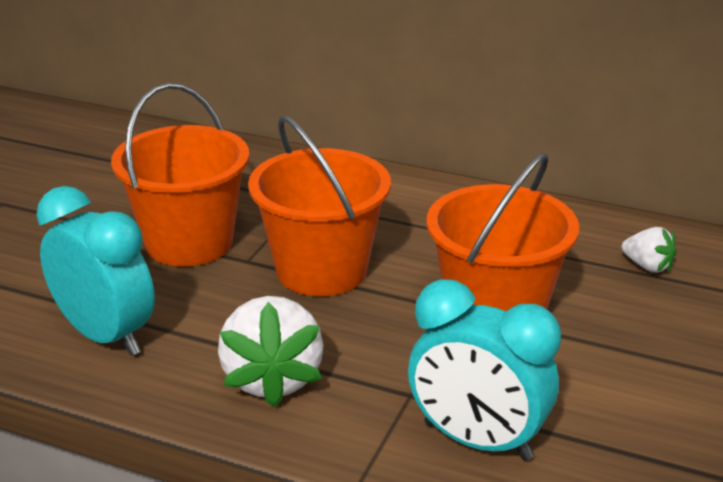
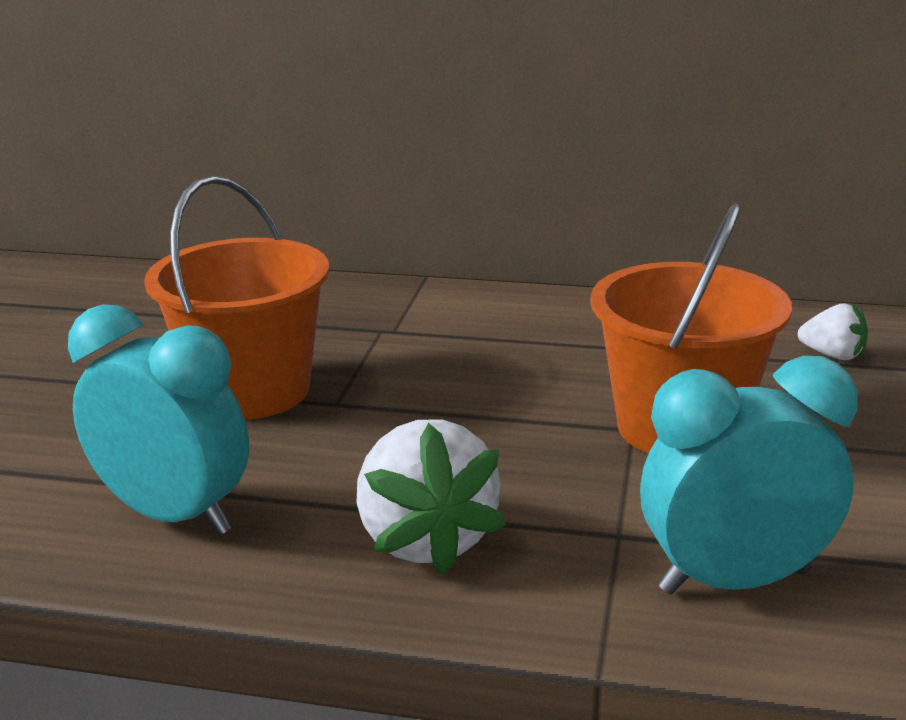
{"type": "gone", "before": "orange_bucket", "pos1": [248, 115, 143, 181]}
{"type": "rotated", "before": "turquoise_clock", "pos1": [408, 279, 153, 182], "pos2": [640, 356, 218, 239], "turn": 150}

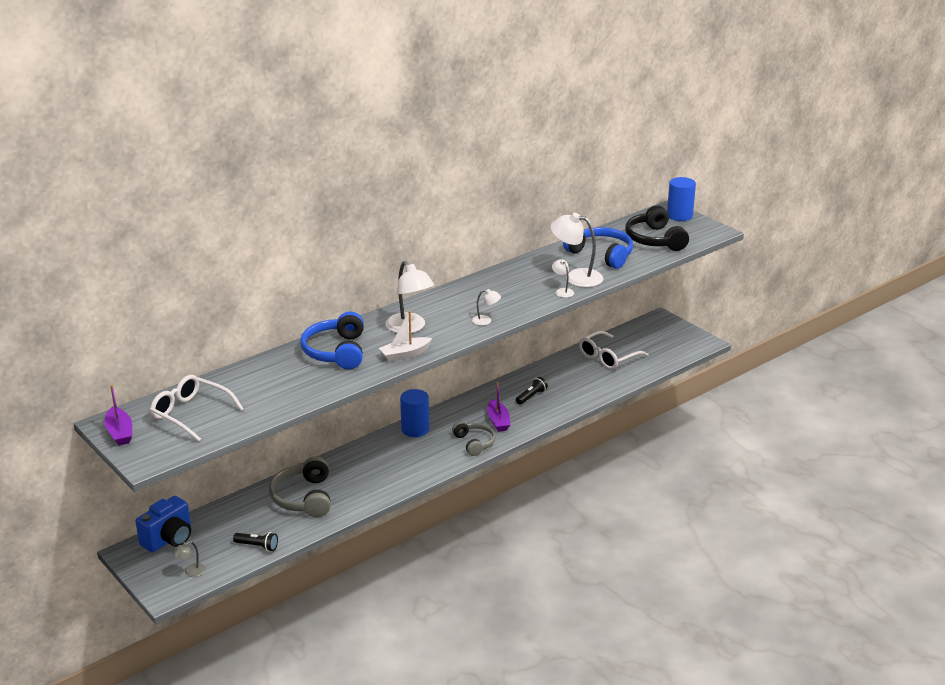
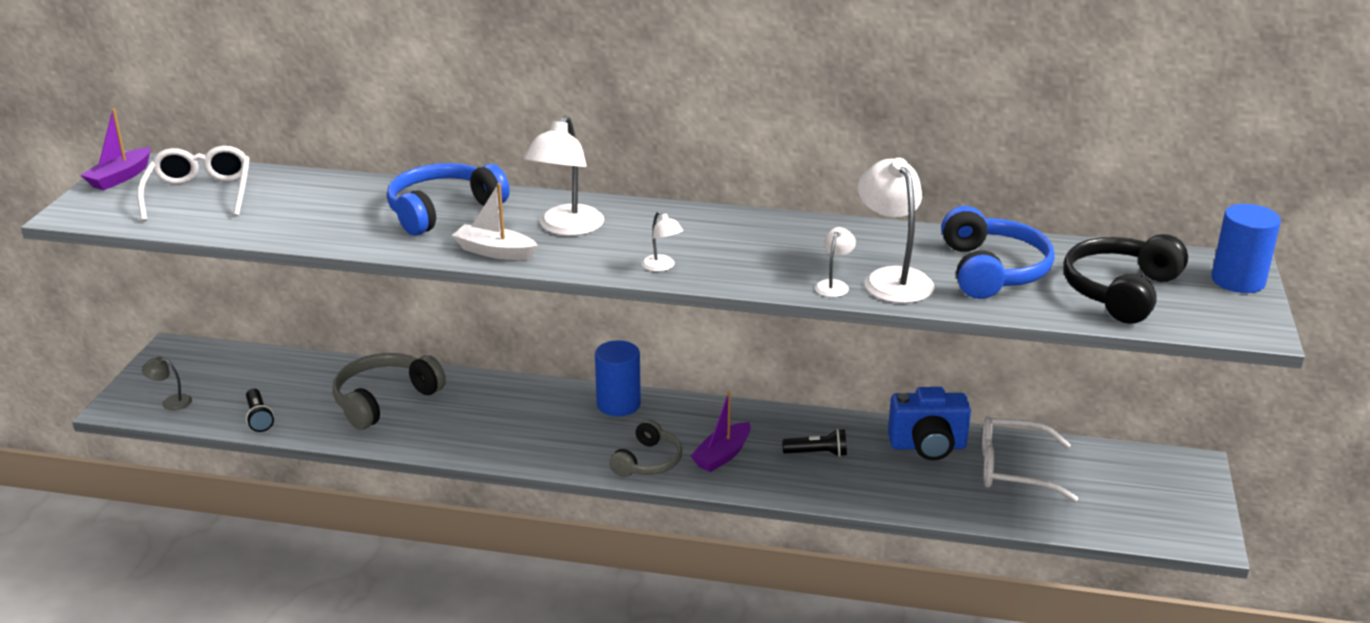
{"type": "shifted", "before": "blue_camera", "pos1": [136, 496, 55, 56], "pos2": [888, 387, 83, 74]}

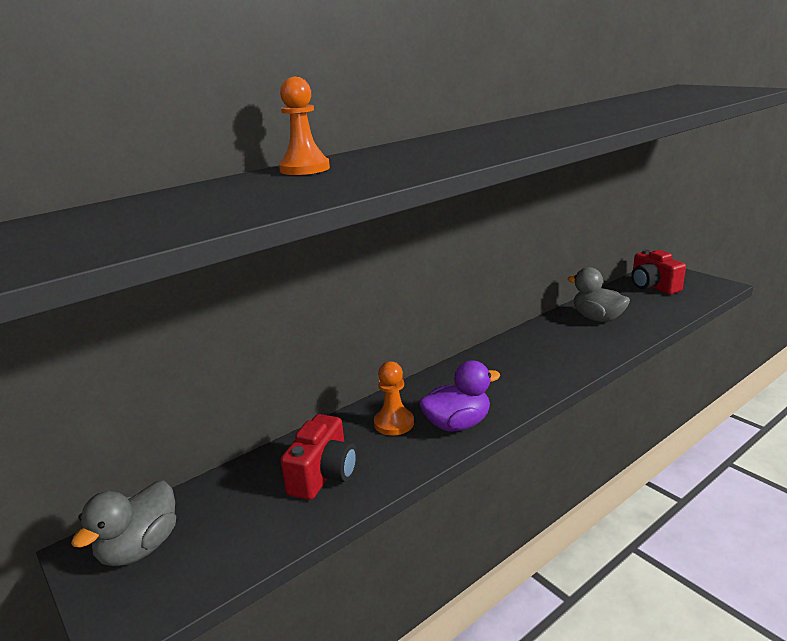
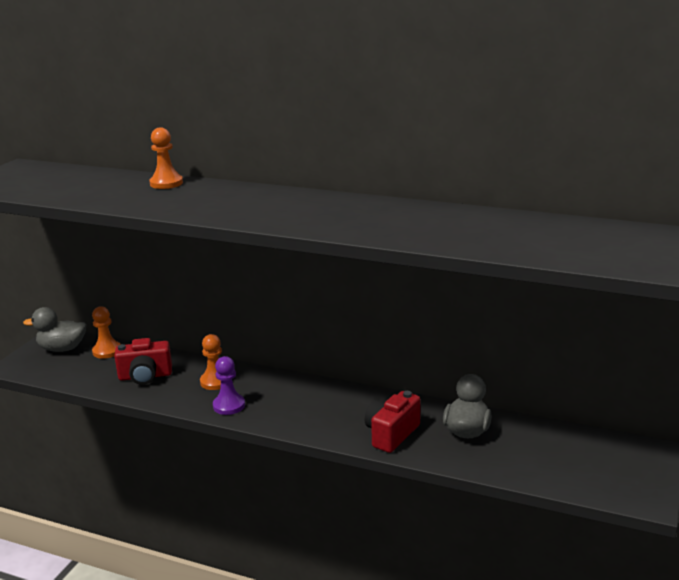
{"type": "swapped", "before": "purple_duck", "after": "purple_pawn", "pos1": [419, 360, 81, 72], "pos2": [213, 356, 32, 59]}
{"type": "shifted", "before": "red_camera", "pos1": [632, 249, 54, 45], "pos2": [365, 391, 56, 62]}
{"type": "new", "after": "orange_pawn", "pos2": [92, 306, 29, 53]}

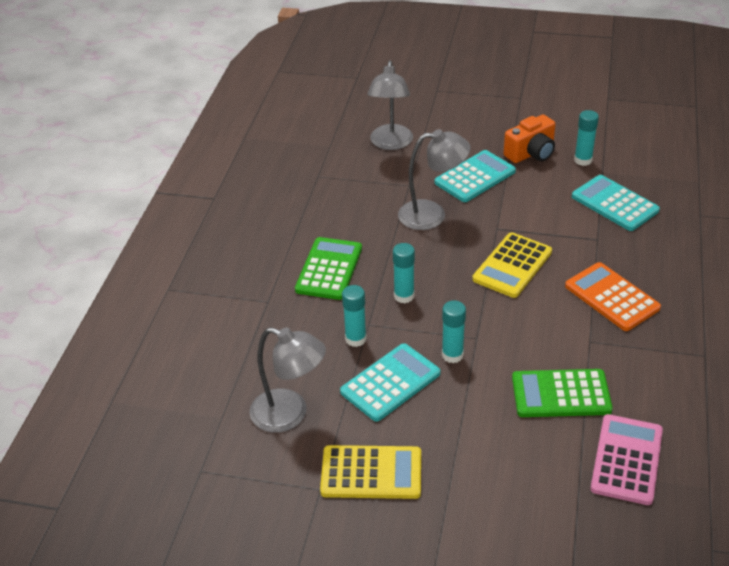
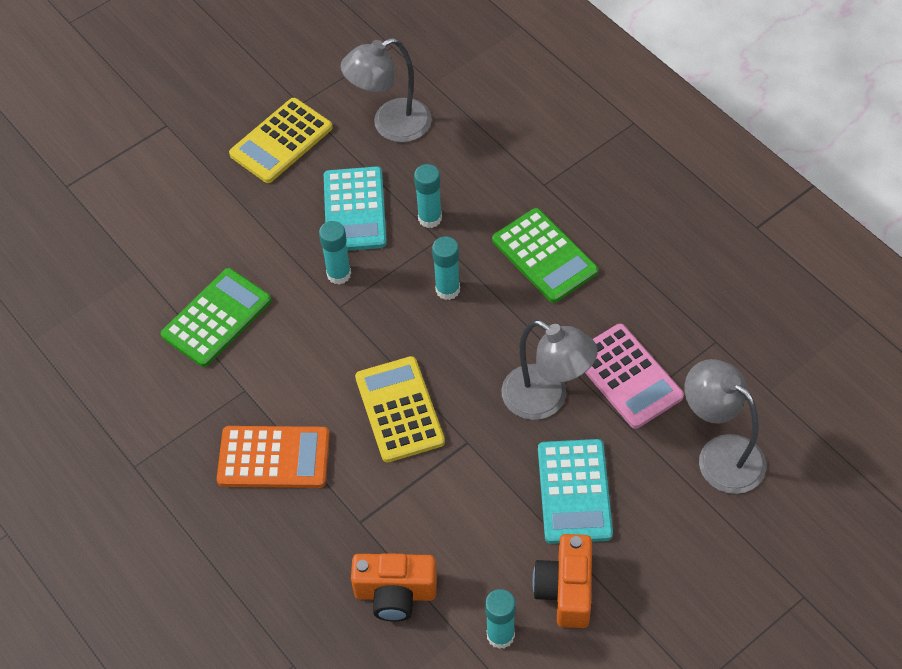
{"type": "rotated", "before": "grey_lamp", "pos1": [398, 129, 73, 101], "pos2": [501, 320, 97, 100], "turn": -90}
{"type": "swapped", "before": "turquoise_calculator", "after": "orange_camera", "pos1": [572, 175, 88, 56], "pos2": [351, 553, 86, 69]}
{"type": "shifted", "before": "pink_calculator", "pos1": [590, 414, 73, 91], "pos2": [585, 324, 99, 105]}

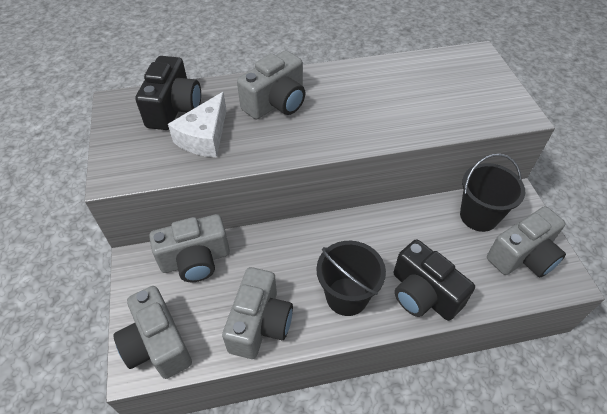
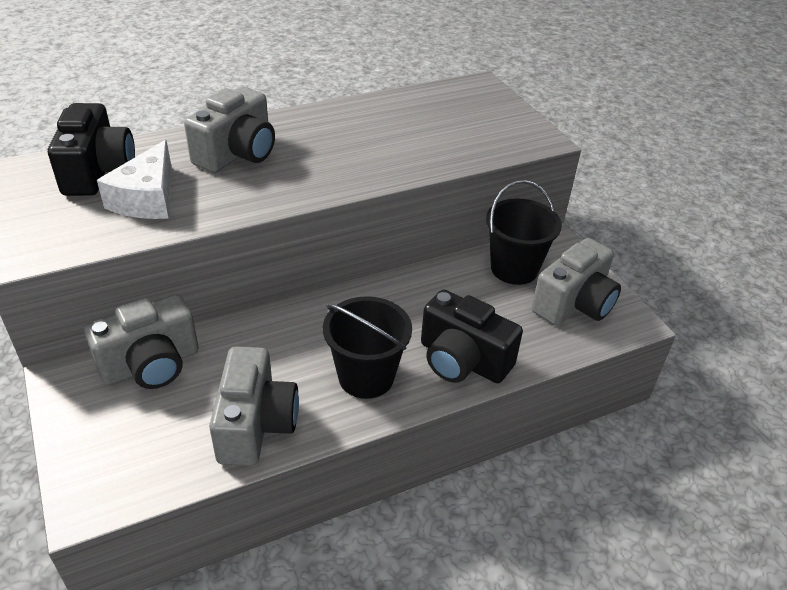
{"type": "gone", "before": "grey_camera", "pos1": [113, 286, 79, 93]}

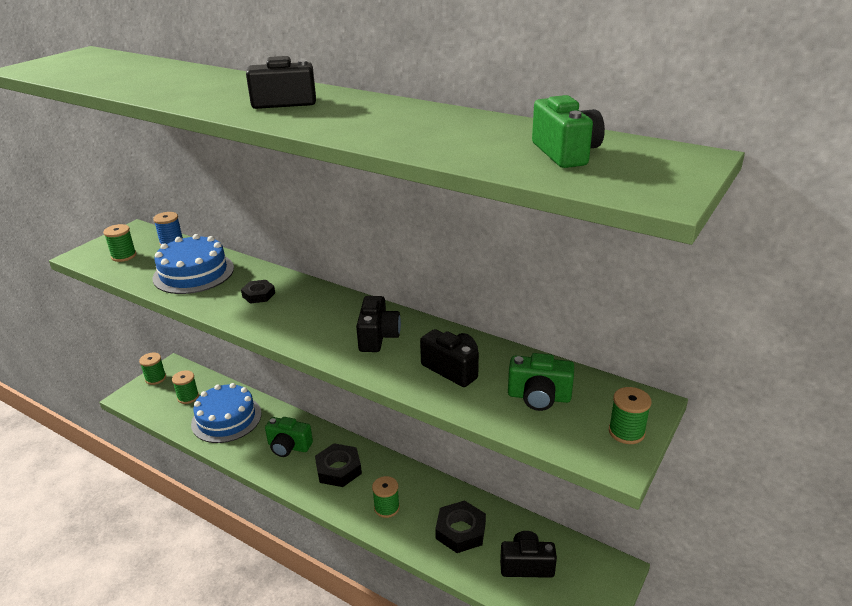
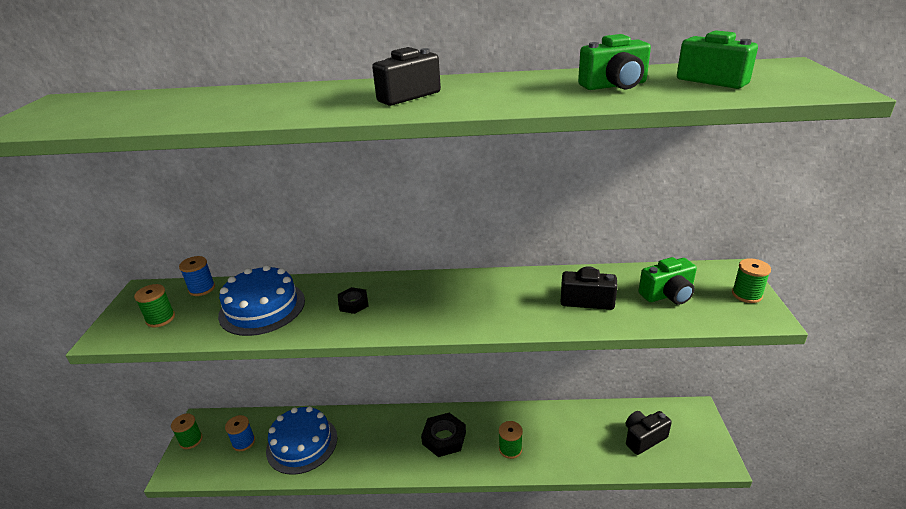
{"type": "repainted", "before": "green_spool", "after": "blue_spool", "pos1": [172, 370, 27, 34], "pos2": [225, 415, 30, 36]}
{"type": "shifted", "before": "green_camera", "pos1": [265, 417, 48, 40], "pos2": [578, 34, 73, 56]}
{"type": "gone", "before": "black_camera", "pos1": [356, 296, 45, 56]}
{"type": "gone", "before": "black_nut", "pos1": [435, 500, 51, 53]}

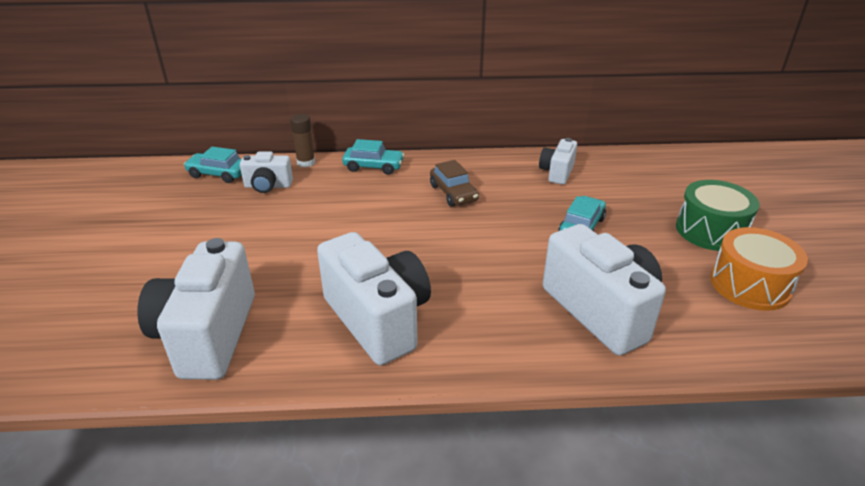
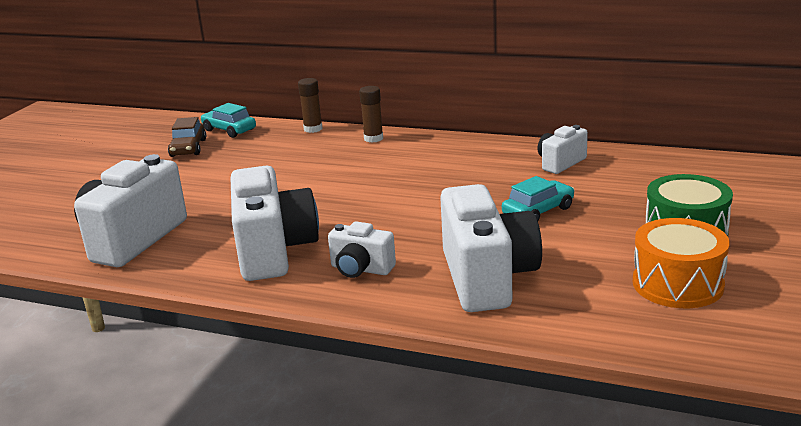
{"type": "shifted", "before": "white_camera", "pos1": [240, 151, 53, 42], "pos2": [328, 221, 68, 57]}
{"type": "swapped", "before": "turquoise_car", "after": "brown_glue_stick", "pos1": [342, 139, 63, 36], "pos2": [359, 86, 24, 57]}
{"type": "shifted", "before": "brown_car", "pos1": [430, 160, 49, 47], "pos2": [168, 117, 38, 40]}

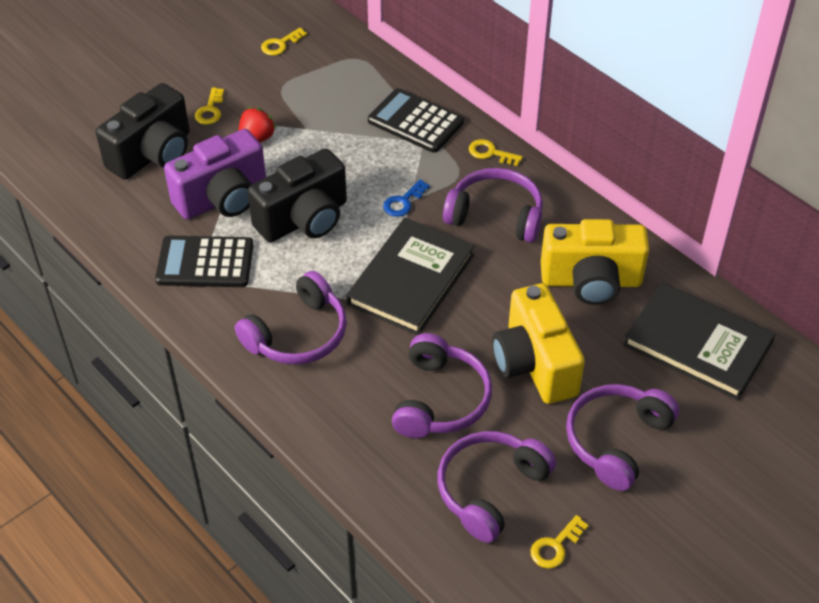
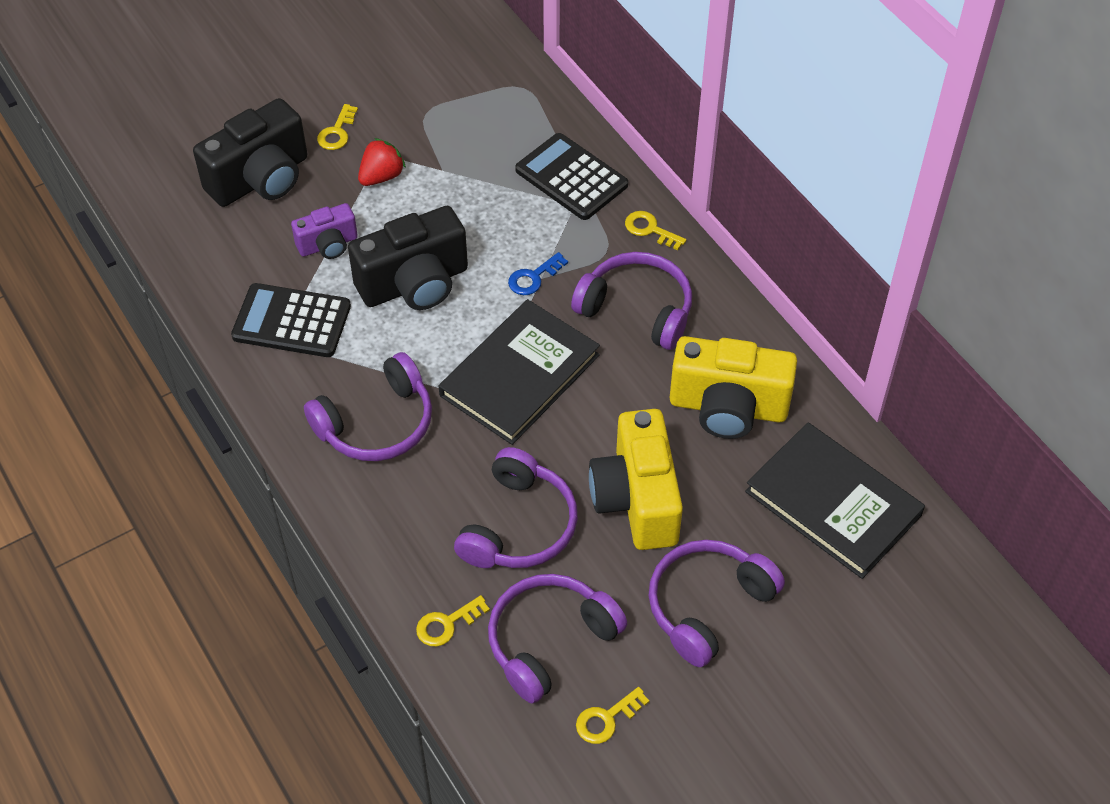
{"type": "scaled", "before": "purple_camera", "pos1": [164, 129, 102, 91], "pos2": [291, 203, 67, 56], "scale": 0.55}
{"type": "shifted", "before": "yellow_key", "pos1": [261, 28, 46, 27], "pos2": [416, 595, 74, 52]}

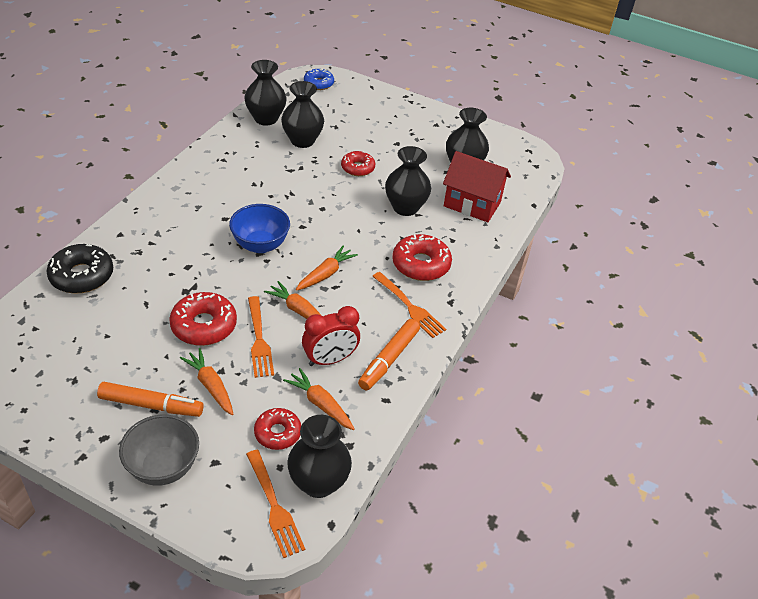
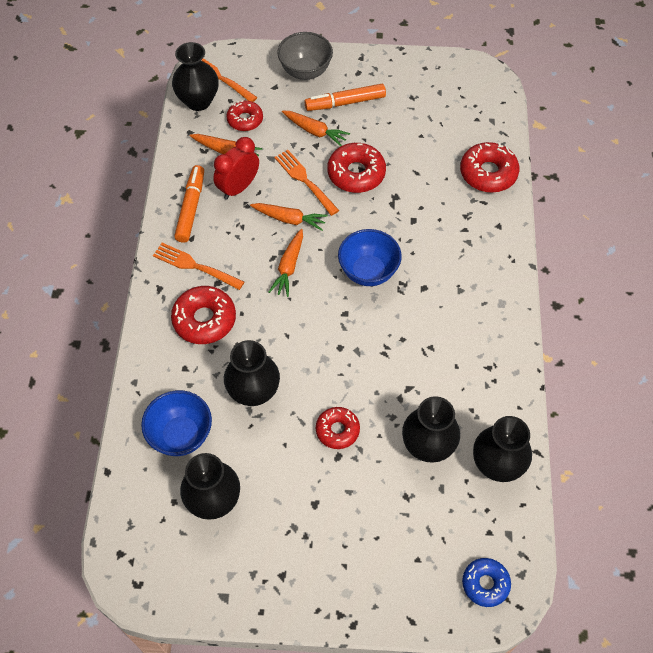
{"type": "repainted", "before": "black_donut", "after": "red_donut", "pos1": [47, 244, 66, 50], "pos2": [460, 142, 59, 51]}
{"type": "swapped", "before": "red_house", "after": "blue_bowl", "pos1": [443, 151, 68, 71], "pos2": [141, 390, 71, 66]}

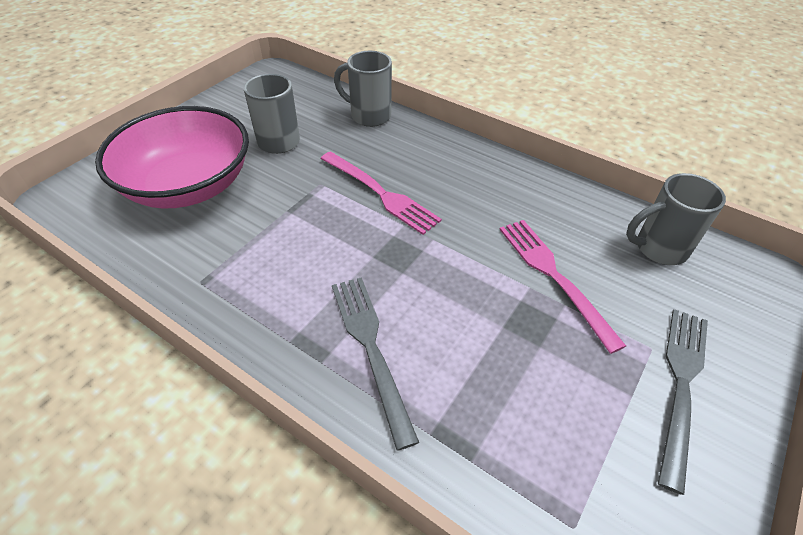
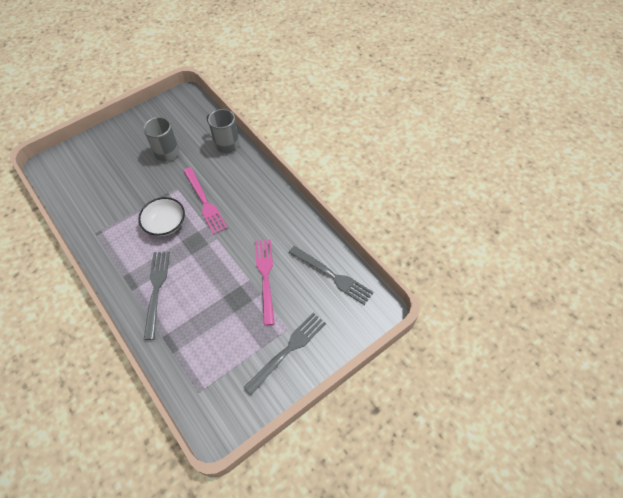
{"type": "gone", "before": "pink_bowl", "pos1": [95, 106, 154, 102]}
{"type": "swapped", "before": "grey_mug", "after": "grey_fork", "pos1": [626, 173, 100, 92], "pos2": [289, 246, 85, 59]}
{"type": "new", "after": "white_bowl", "pos2": [138, 197, 47, 39]}

